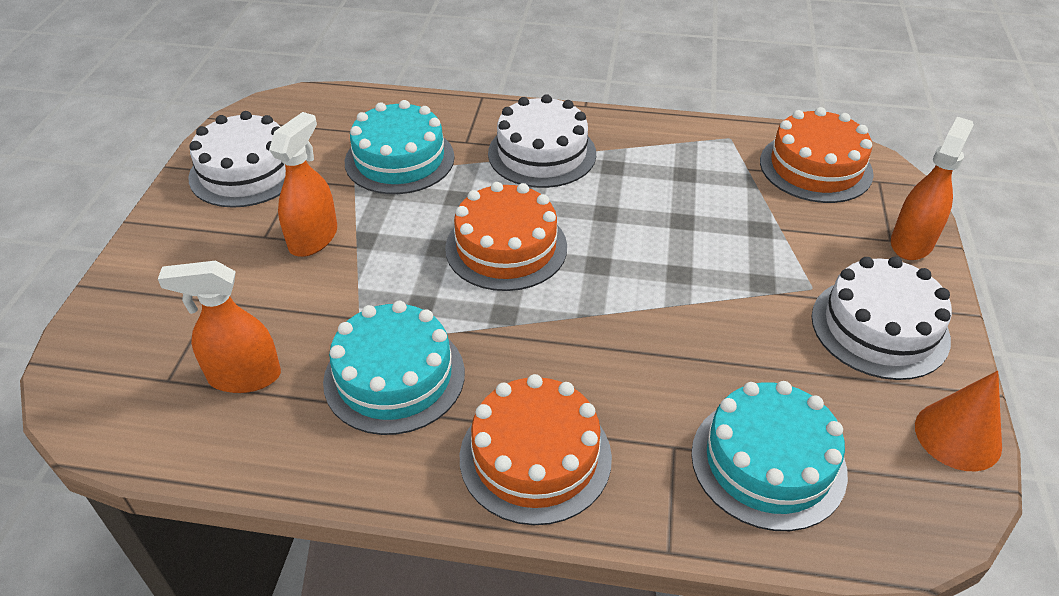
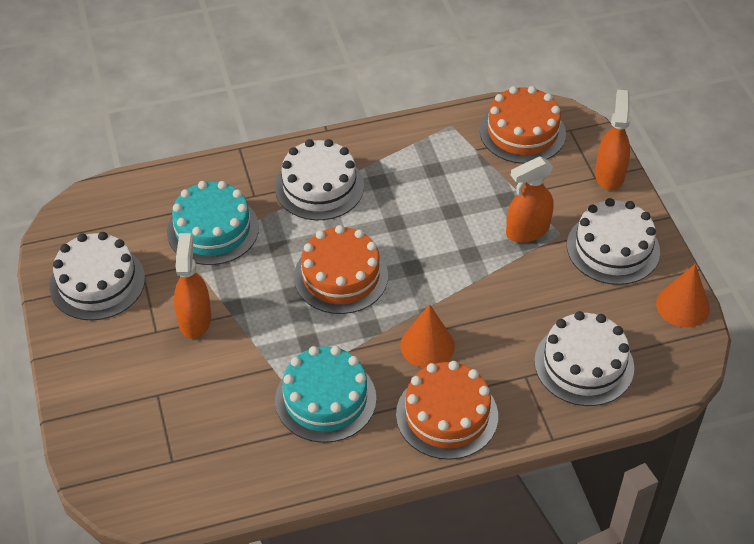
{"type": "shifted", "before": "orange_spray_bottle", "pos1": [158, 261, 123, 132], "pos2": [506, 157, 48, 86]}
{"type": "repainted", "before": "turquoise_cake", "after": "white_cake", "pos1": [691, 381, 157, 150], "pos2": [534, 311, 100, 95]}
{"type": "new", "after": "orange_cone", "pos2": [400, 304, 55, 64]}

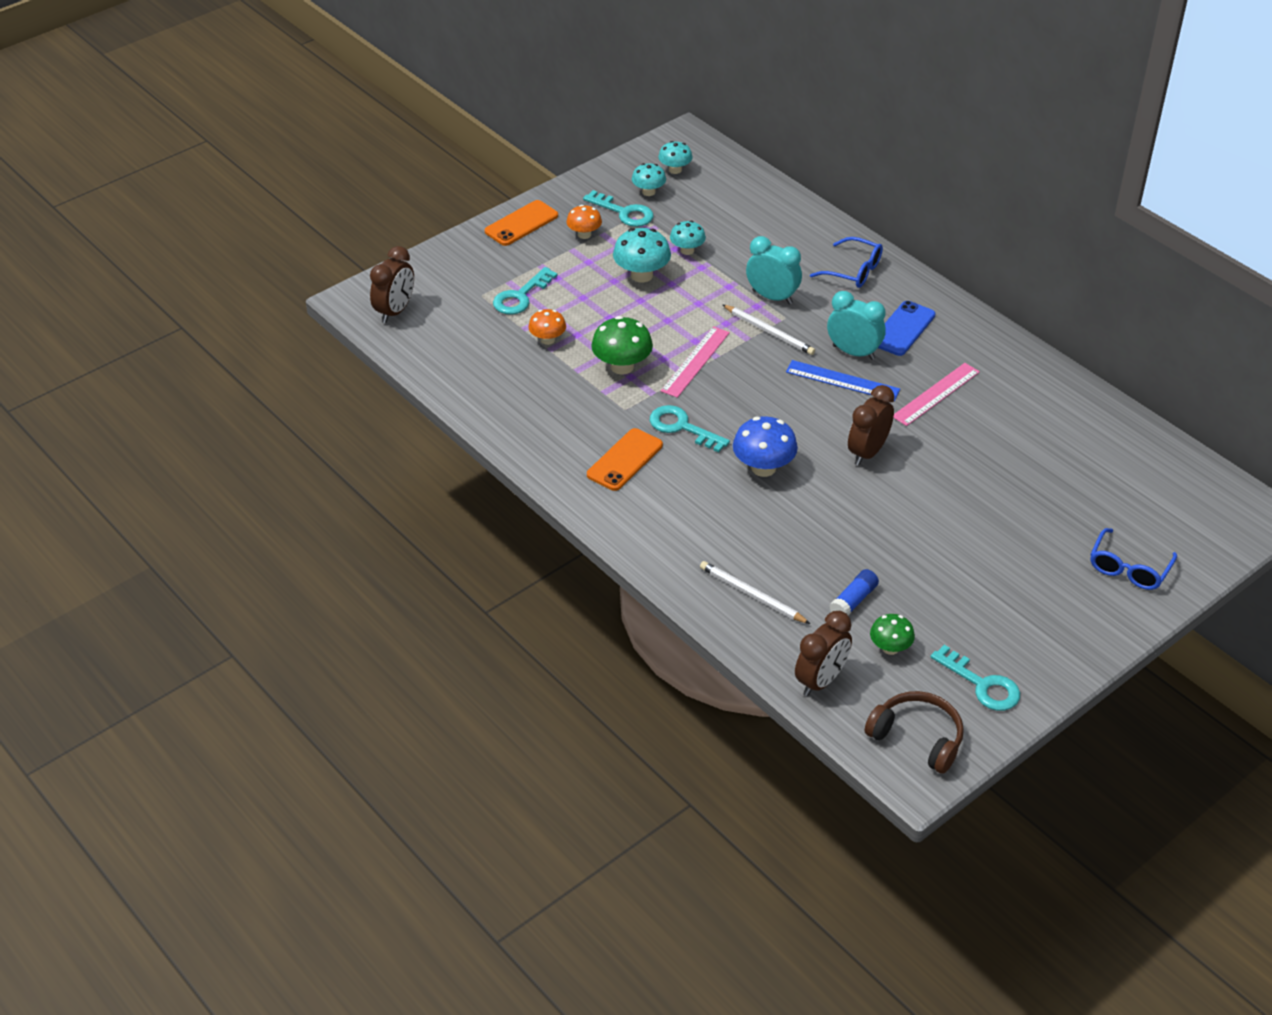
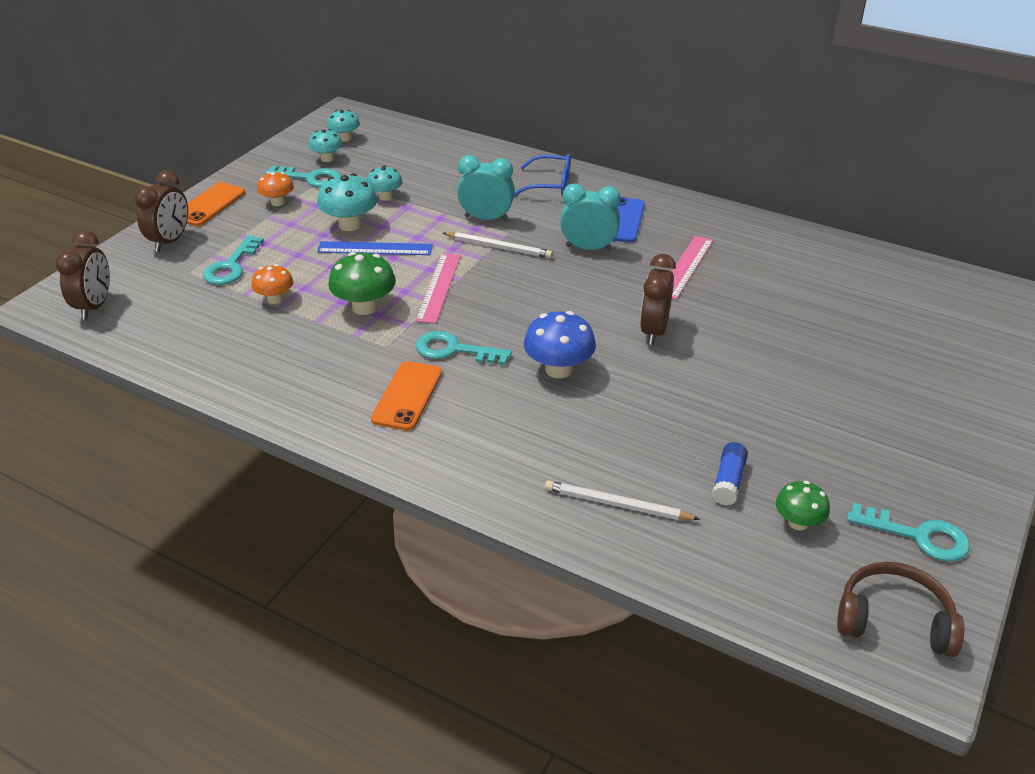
{"type": "shifted", "before": "blue_ruler", "pos1": [786, 360, 114, 41], "pos2": [317, 241, 116, 14]}
{"type": "shifted", "before": "brown_clock", "pos1": [795, 611, 57, 85], "pos2": [134, 171, 54, 81]}
{"type": "gone", "before": "blue_glasses", "pos1": [1090, 528, 87, 62]}

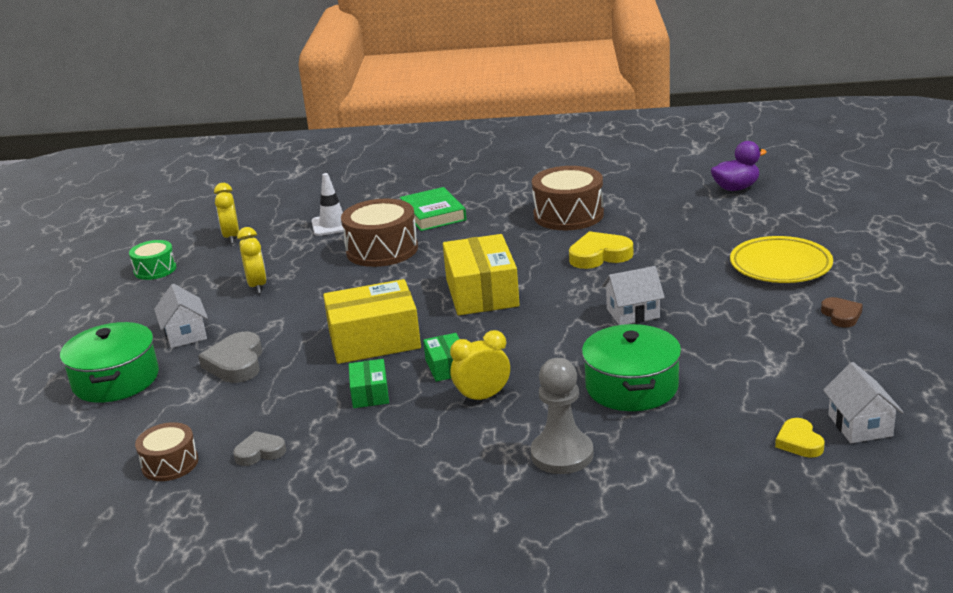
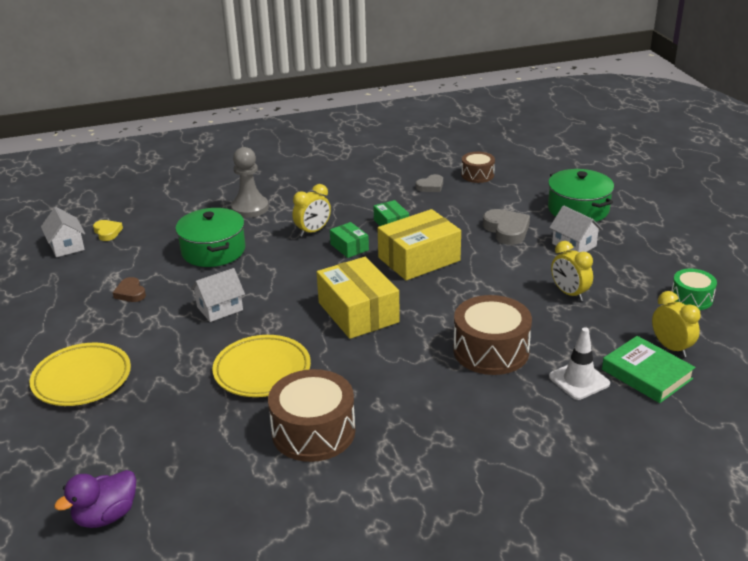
{"type": "shifted", "before": "green_book", "pos1": [400, 187, 66, 44], "pos2": [602, 336, 94, 67]}
{"type": "swapped", "before": "yellow_heart", "after": "yellow_plate", "pos1": [569, 231, 64, 38], "pos2": [212, 335, 99, 62]}
{"type": "shifted", "before": "brown_heart", "pos1": [821, 297, 42, 31], "pos2": [113, 277, 33, 25]}

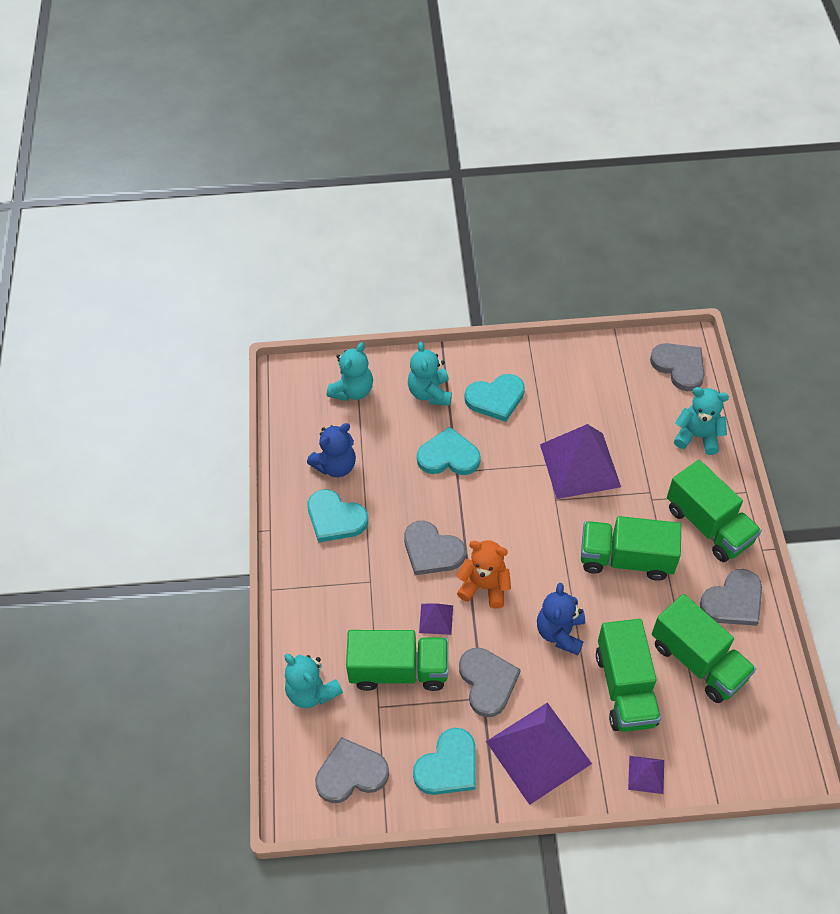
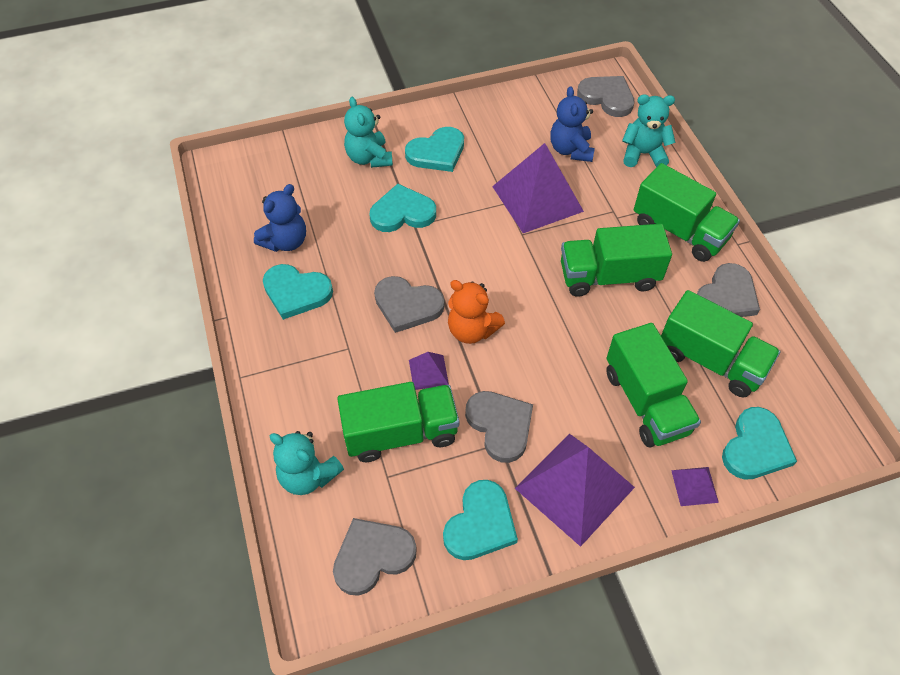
{"type": "gone", "before": "turquoise_teddy_bear", "pos1": [327, 342, 46, 59]}
{"type": "rotated", "before": "orange_teddy_bear", "pos1": [456, 540, 55, 69], "pos2": [448, 280, 57, 64], "turn": -150}
{"type": "shifted", "before": "blue_teddy_bear", "pos1": [537, 583, 48, 72], "pos2": [550, 86, 45, 76]}
{"type": "new", "after": "turquoise_heart", "pos2": [722, 407, 75, 73]}

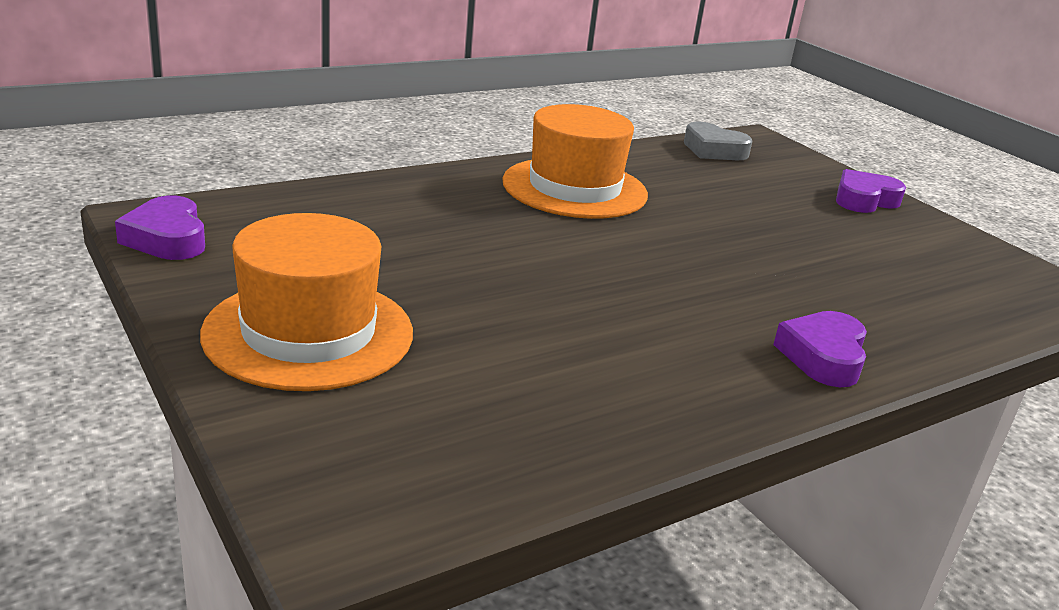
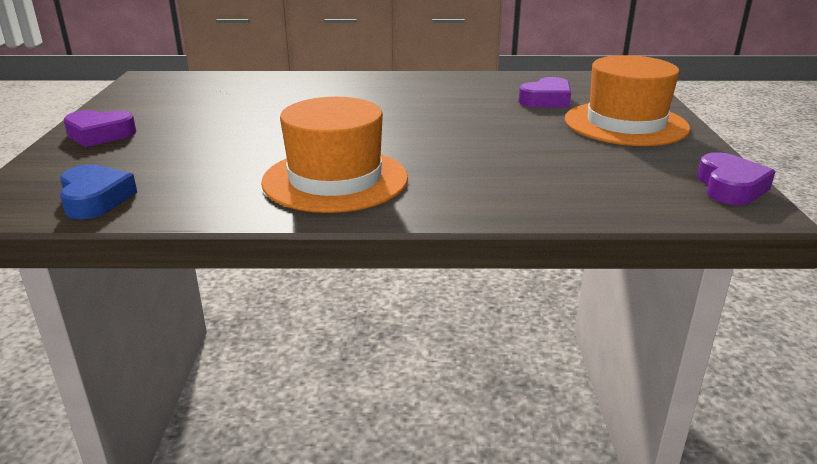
{"type": "repainted", "before": "grey_heart", "after": "blue_heart", "pos1": [684, 121, 68, 39], "pos2": [60, 165, 77, 54]}
{"type": "shifted", "before": "purple_heart", "pos1": [773, 311, 94, 76], "pos2": [519, 77, 52, 30]}

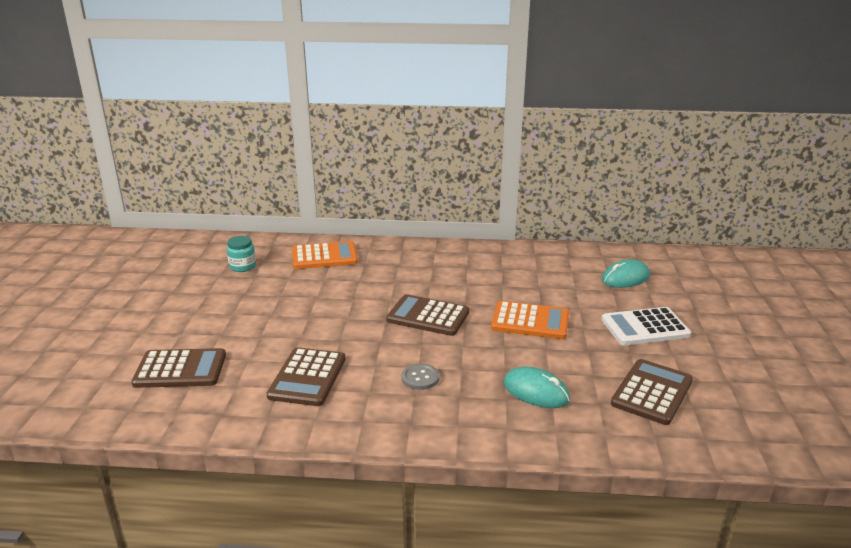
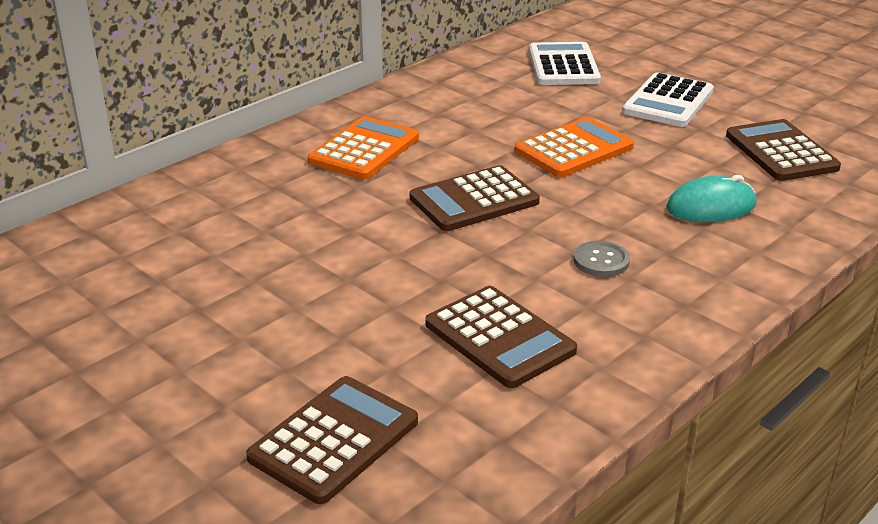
{"type": "gone", "before": "turquoise_jar", "pos1": [227, 236, 29, 36]}
{"type": "shifted", "before": "orange_calculator", "pos1": [292, 241, 66, 28], "pos2": [308, 116, 111, 63]}
{"type": "swapped", "before": "turquoise_mouse", "after": "white_calculator", "pos1": [602, 259, 48, 29], "pos2": [529, 42, 72, 43]}

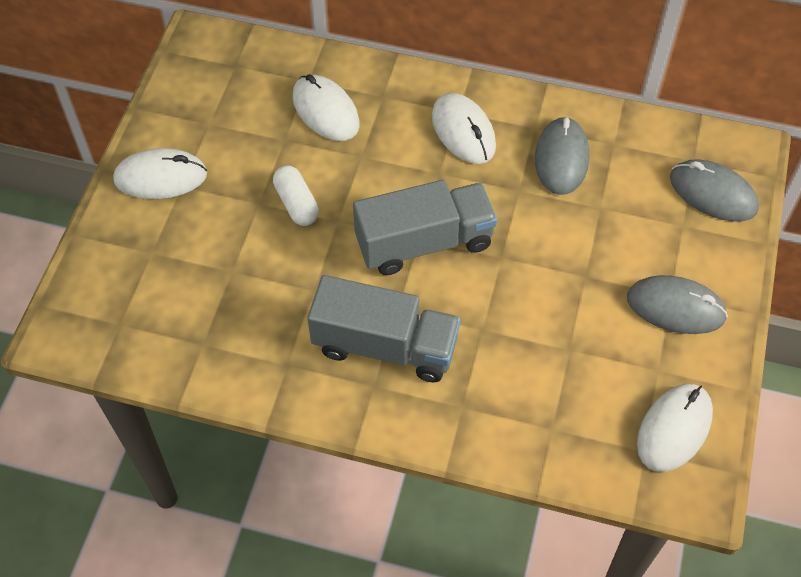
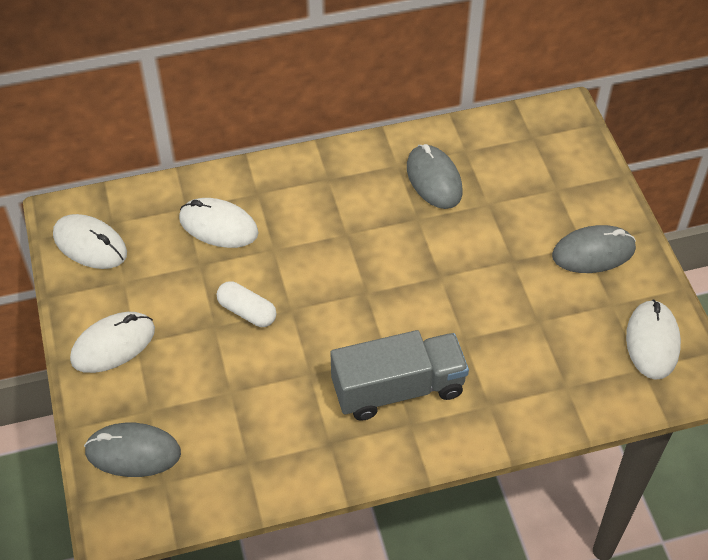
{"type": "gone", "before": "grey_truck", "pos1": [353, 180, 144, 95]}
{"type": "shifted", "before": "white_mouse", "pos1": [432, 93, 64, 71], "pos2": [53, 214, 74, 55]}
{"type": "shifted", "before": "grey_mouse", "pos1": [670, 159, 89, 63], "pos2": [84, 423, 97, 54]}

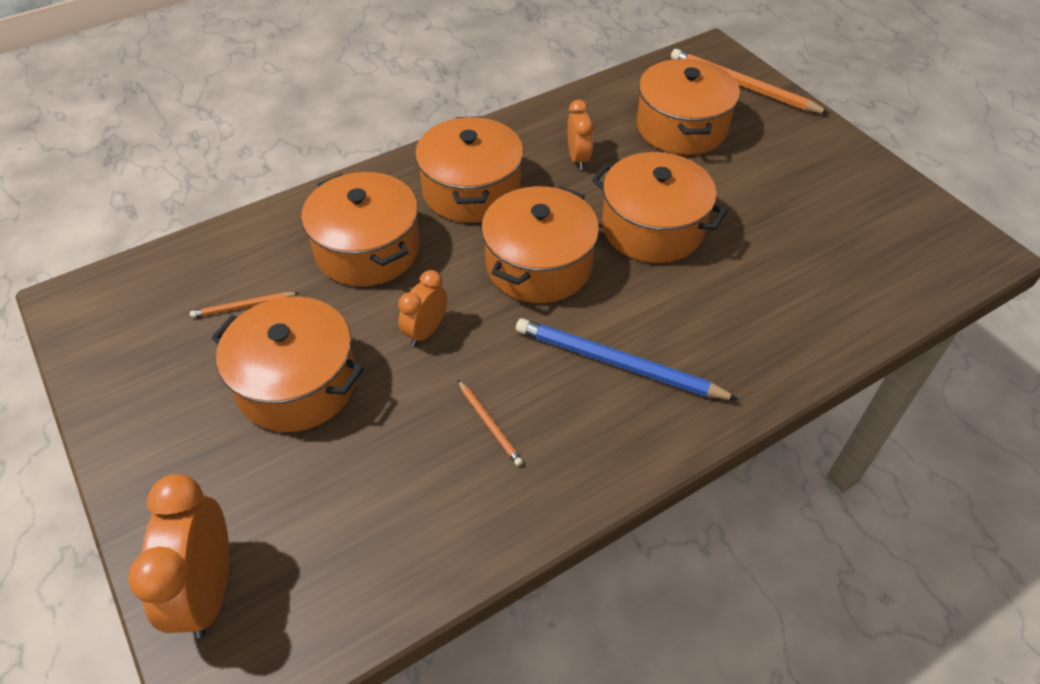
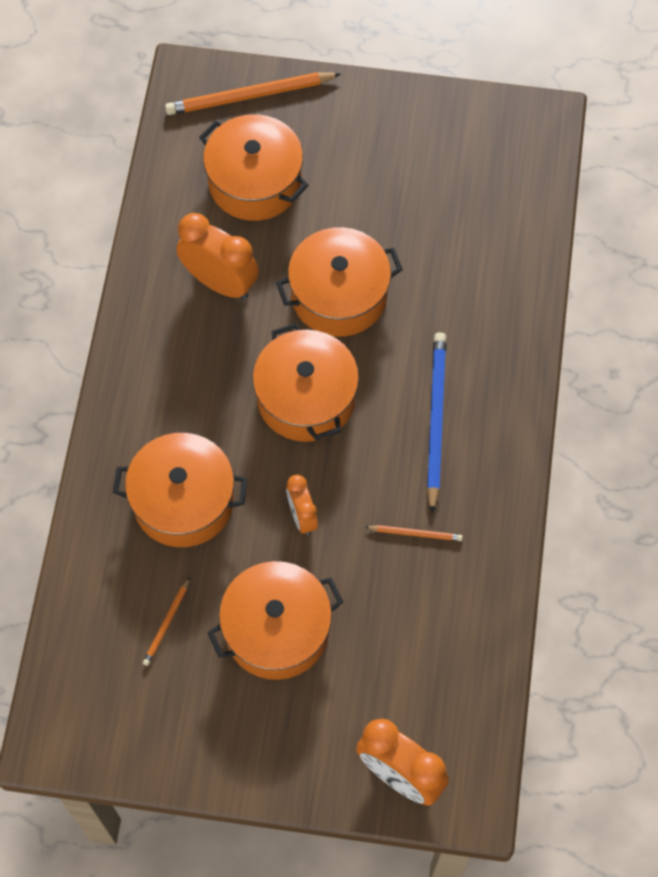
{"type": "gone", "before": "orange_pot", "pos1": [415, 116, 109, 107]}
{"type": "rotated", "before": "blue_pencil", "pos1": [516, 318, 223, 82], "pos2": [427, 332, 20, 182], "turn": 120}
{"type": "scaled", "before": "orange_clock", "pos1": [567, 100, 26, 70], "pos2": [176, 213, 83, 86], "scale": 1.7}

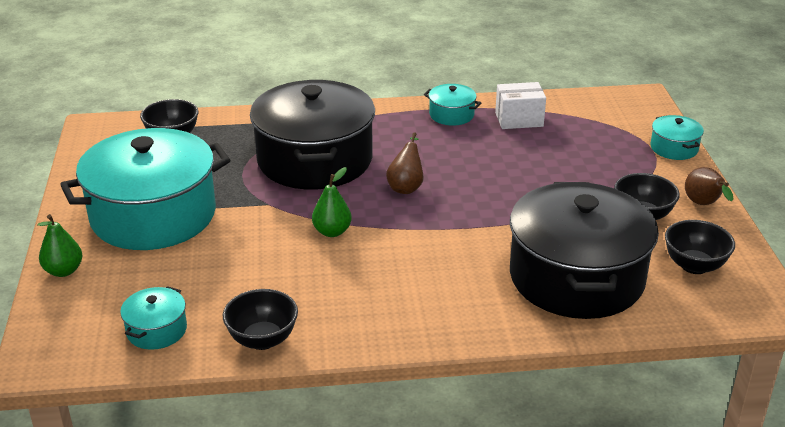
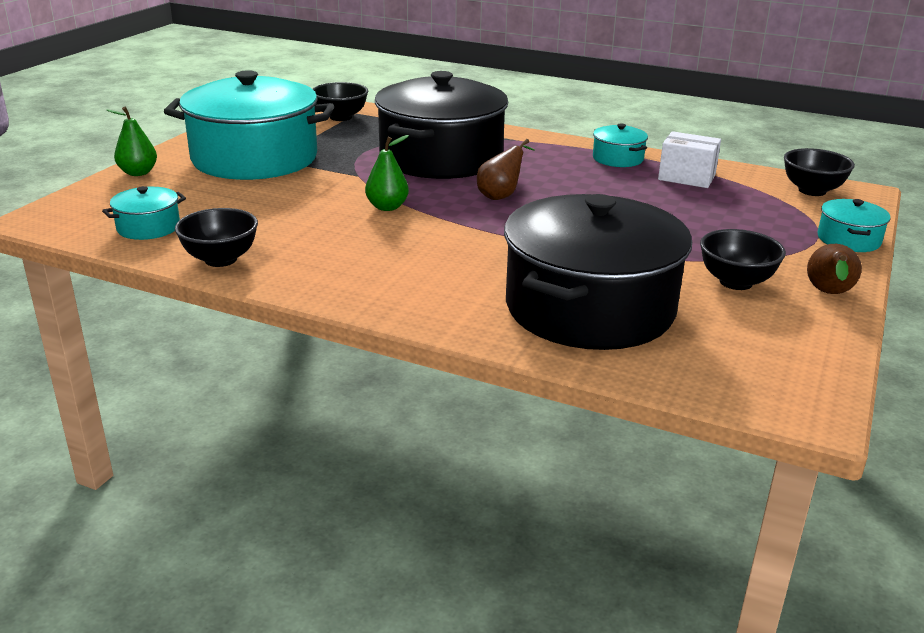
{"type": "shifted", "before": "black_bowl", "pos1": [665, 220, 70, 54], "pos2": [784, 148, 71, 48]}

